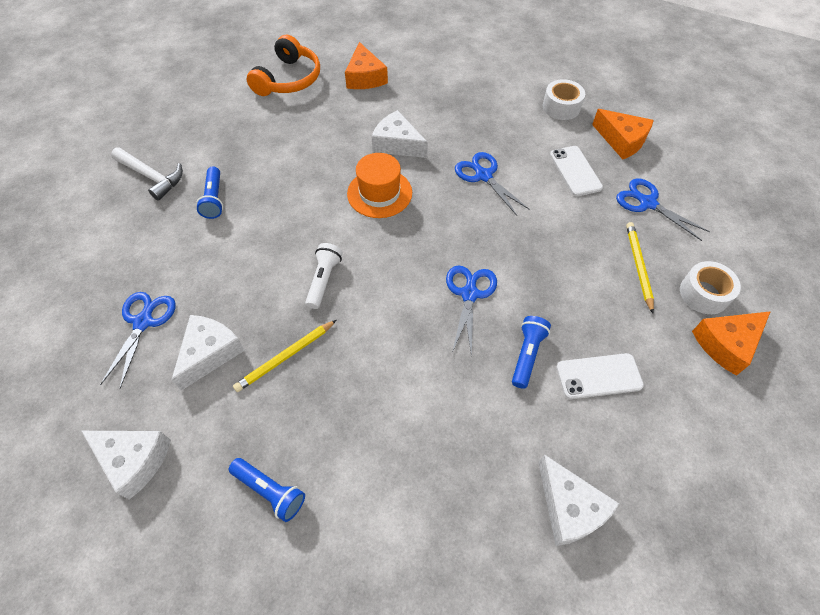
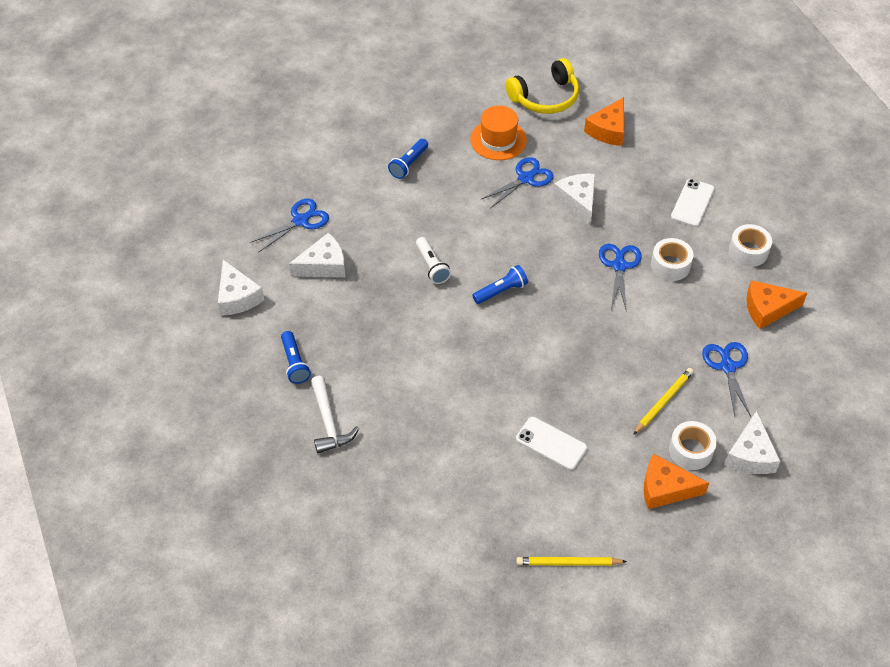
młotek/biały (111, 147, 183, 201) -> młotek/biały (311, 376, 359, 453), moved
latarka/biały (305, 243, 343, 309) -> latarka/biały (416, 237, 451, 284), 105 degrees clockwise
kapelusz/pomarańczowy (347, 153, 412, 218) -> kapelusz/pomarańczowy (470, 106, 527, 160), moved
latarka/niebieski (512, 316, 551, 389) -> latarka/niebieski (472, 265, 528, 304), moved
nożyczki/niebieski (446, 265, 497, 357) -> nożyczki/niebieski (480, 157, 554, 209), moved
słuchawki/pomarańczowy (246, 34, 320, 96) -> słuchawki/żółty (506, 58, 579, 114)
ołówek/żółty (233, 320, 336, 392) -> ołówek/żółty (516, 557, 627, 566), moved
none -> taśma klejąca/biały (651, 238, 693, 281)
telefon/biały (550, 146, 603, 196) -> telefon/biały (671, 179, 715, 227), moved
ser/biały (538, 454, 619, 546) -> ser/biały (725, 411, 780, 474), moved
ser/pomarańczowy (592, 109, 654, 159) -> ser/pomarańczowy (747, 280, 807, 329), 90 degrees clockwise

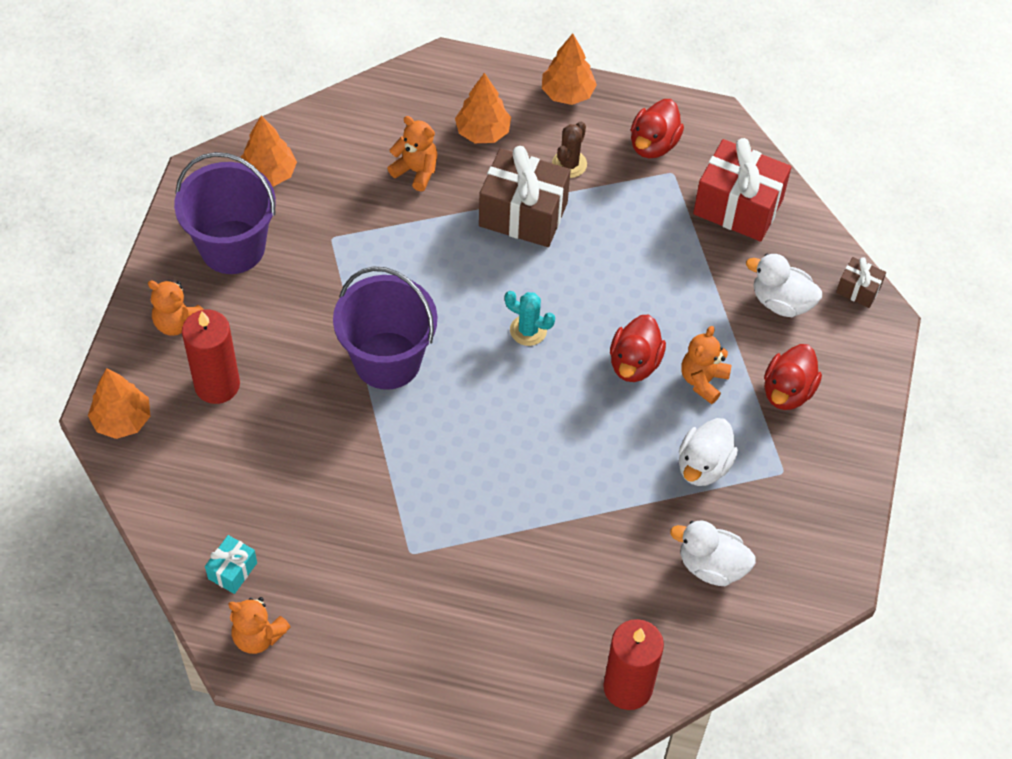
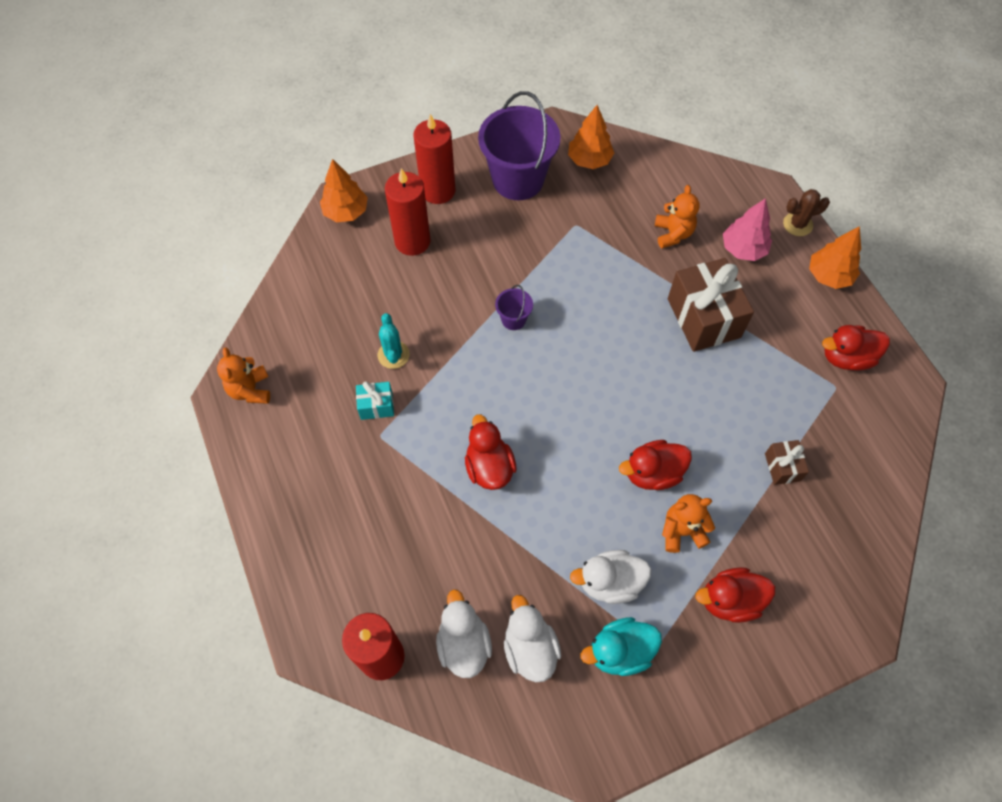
prezent/turkusowy (205, 535, 257, 594) -> prezent/turkusowy (356, 381, 394, 420), moved
kaktus/turkusowy (505, 291, 555, 346) -> kaktus/turkusowy (378, 313, 410, 369), moved
miś/pomarańczowy (148, 280, 204, 336) -> świeca/czerwony (414, 114, 455, 204)
kaczka/biały (746, 254, 822, 317) -> kaczka/biały (436, 589, 492, 678), moved
none -> kaczka/czerwony (465, 414, 517, 490)
wiadro/fioletowy (333, 266, 437, 390) -> wiadro/fioletowy (495, 285, 533, 330), x0.44
none -> kaczka/turkusowy (581, 617, 662, 676)
drzewko/pomarańczowy (455, 73, 511, 143) -> drzewko/różowy (723, 198, 772, 261)
prezent/brązowy (836, 257, 886, 308) -> prezent/brązowy (765, 440, 809, 485), moved
kaktus/brązowy (552, 122, 587, 178) -> kaktus/brązowy (783, 189, 830, 236), moved
prezent/czerwony (693, 138, 791, 241) -> none

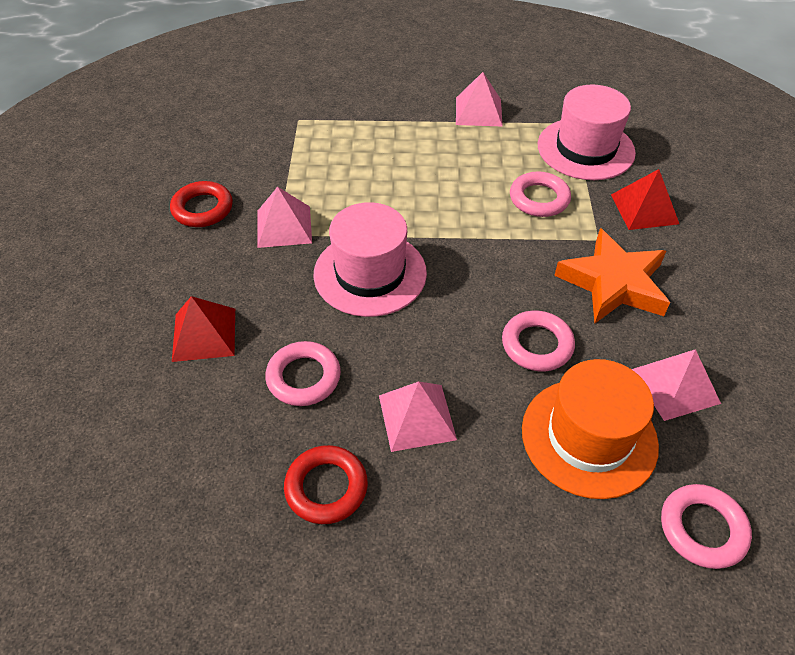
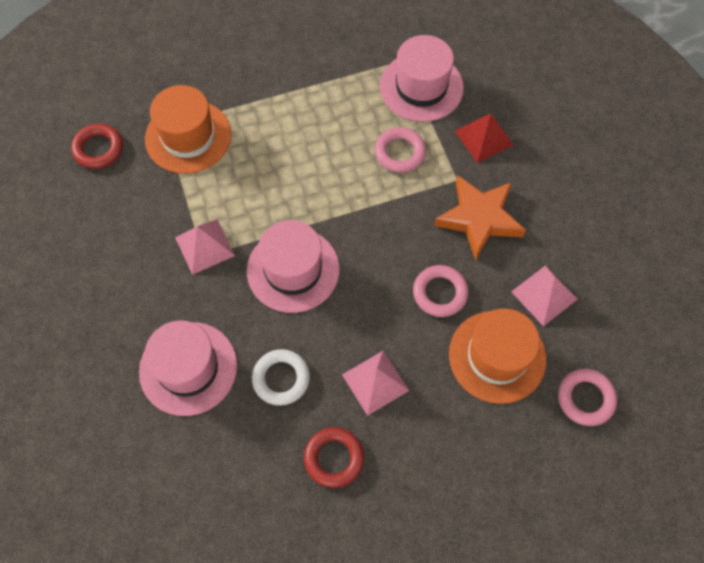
pierścień/czerwony (170, 181, 233, 227) -> pierścień/czerwony (71, 123, 123, 169), moved
piramida/czerwony (172, 296, 235, 362) -> kapelusz/różowy (139, 321, 237, 416)
none -> kapelusz/pomarańczowy (145, 85, 231, 174)
pierścień/różowy (265, 341, 341, 406) -> pierścień/biały (252, 349, 310, 406)
piramida/różowy (456, 72, 503, 127) -> none

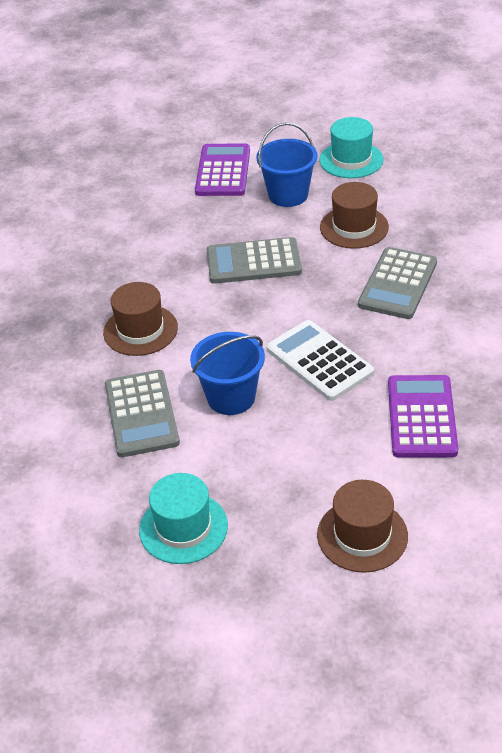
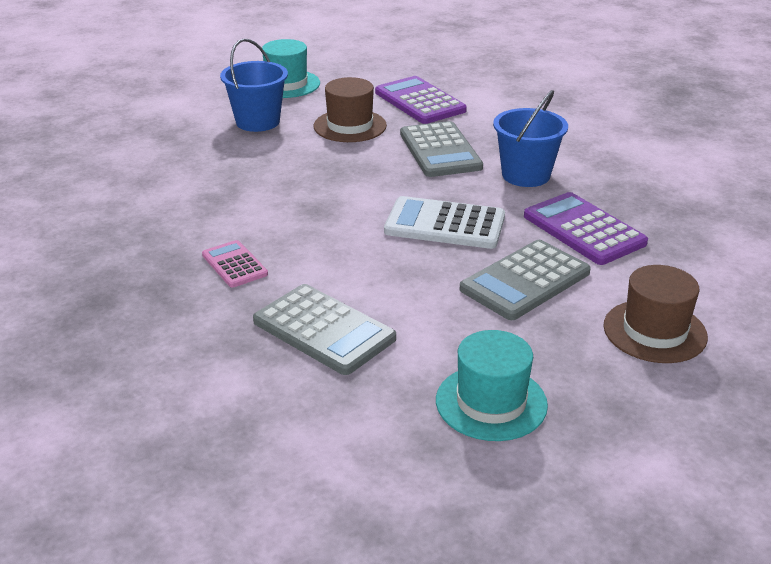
kapelusz/brązowy (103, 282, 178, 356) -> kalkulator/różowy (202, 240, 268, 288)
kalkulator/fioletowy (195, 143, 250, 196) -> kalkulator/fioletowy (375, 76, 467, 124), moved
kalkulator/szary (207, 237, 302, 284) -> kalkulator/szary (460, 240, 591, 320), moved
wiadro/niebieski (190, 332, 265, 415) -> wiadro/niebieski (493, 90, 568, 187), moved

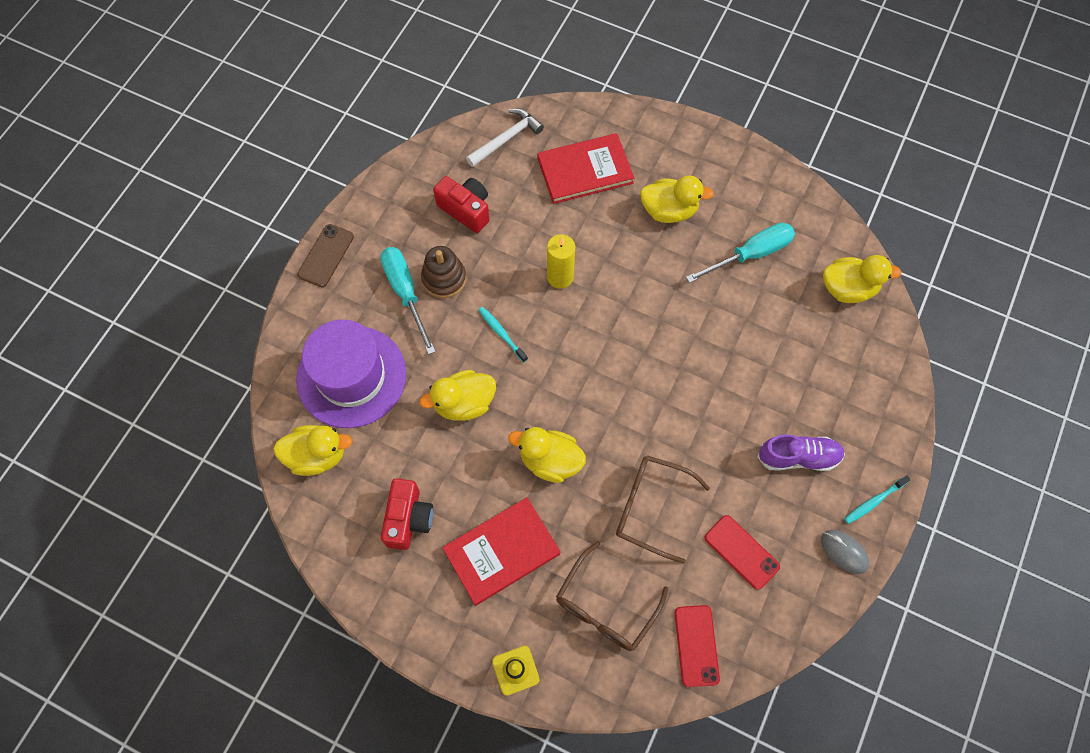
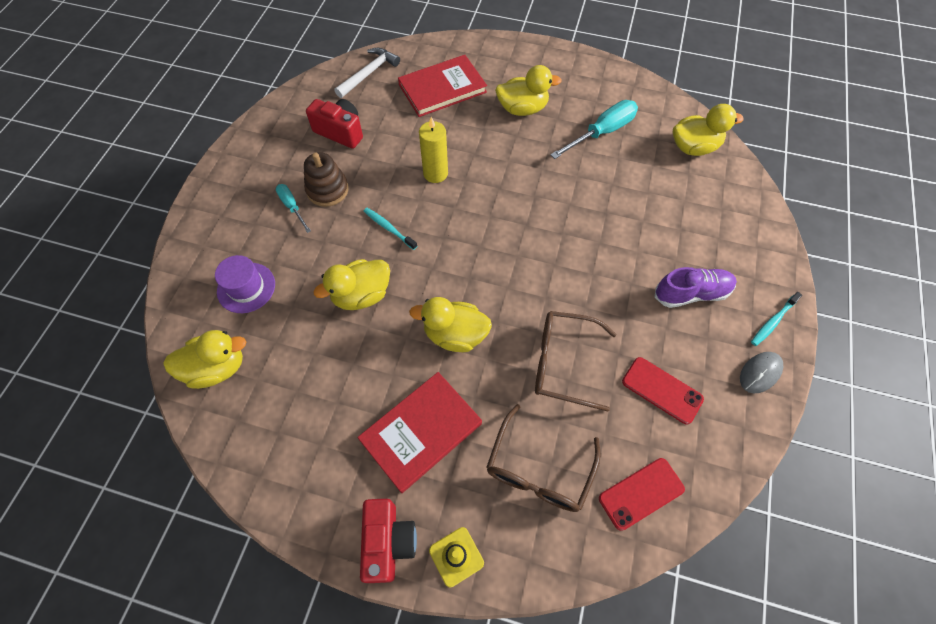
kapelusz/fioletowy (296, 320, 406, 428) -> kapelusz/fioletowy (215, 255, 275, 313), x0.53
śrubokręt/turkusowy (380, 247, 436, 355) -> śrubokręt/turkusowy (276, 184, 311, 233), x0.57
aparat fotograficzny/czerwony (381, 478, 433, 550) -> aparat fotograficzny/czerwony (360, 498, 417, 583), moved
telefon/czerwony (675, 605, 720, 687) -> telefon/czerwony (599, 458, 685, 531), 75 degrees clockwise
myszka/szary (821, 530, 869, 574) -> myszka/szary (740, 352, 783, 393), 75 degrees counterclockwise
telefon/brązowy (298, 224, 354, 287) -> none

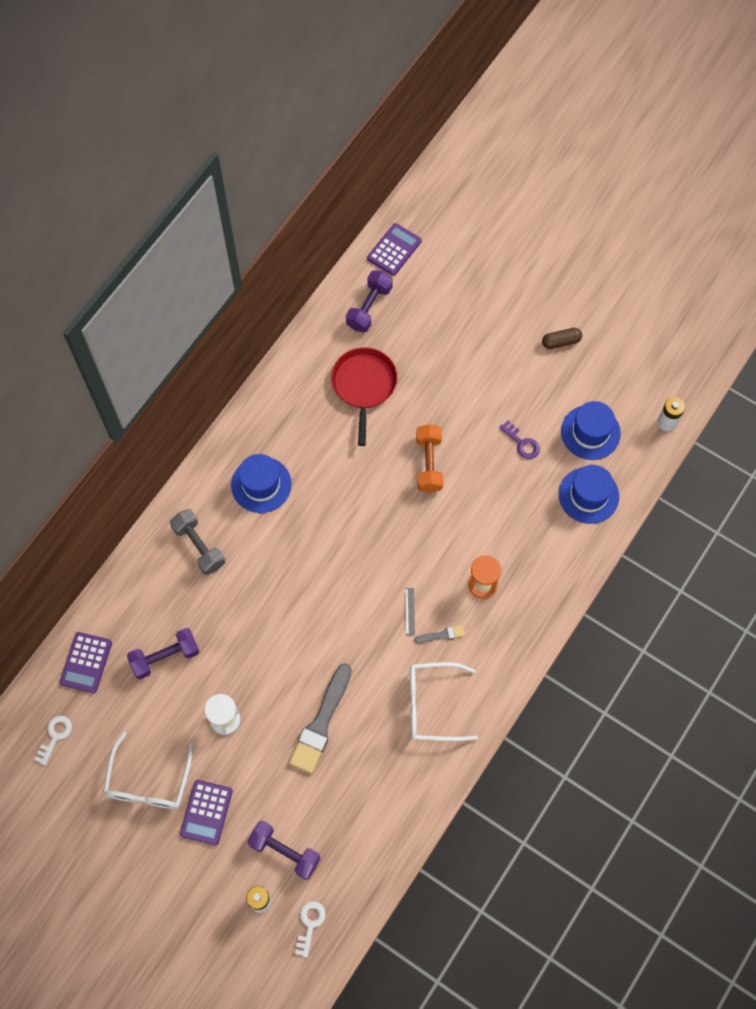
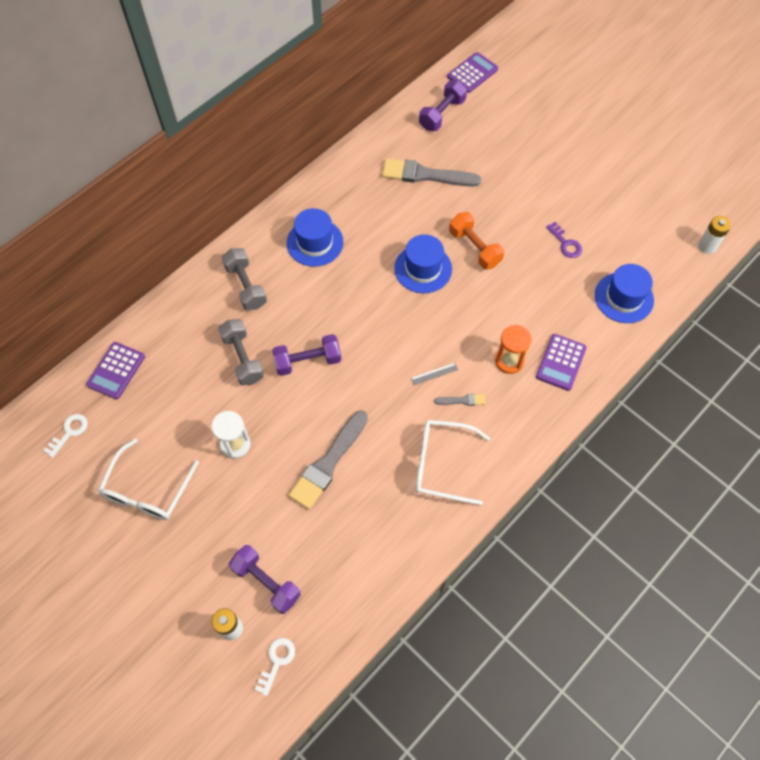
none -> hantel/szary (218, 319, 264, 386)
hantel/fioletowy (127, 628, 199, 680) -> hantel/fioletowy (272, 334, 341, 376), moved
patelnia/czerwony (331, 347, 397, 446) -> pędzel/szary (382, 159, 481, 187)
kapelusz/niebieski (561, 401, 621, 460) -> kapelusz/niebieski (394, 234, 452, 293), moved
linijka/szary (405, 588, 415, 635) -> linijka/szary (411, 363, 458, 385), 60 degrees clockwise
hantel/pomarańczowy (416, 424, 443, 493) -> hantel/pomarańczowy (449, 212, 504, 270), 45 degrees counterclockwise
kalkulator/fioletowy (180, 780, 233, 845) -> kalkulator/fioletowy (536, 334, 587, 391), moved
kapsułka/brązowy (542, 328, 582, 349) -> none

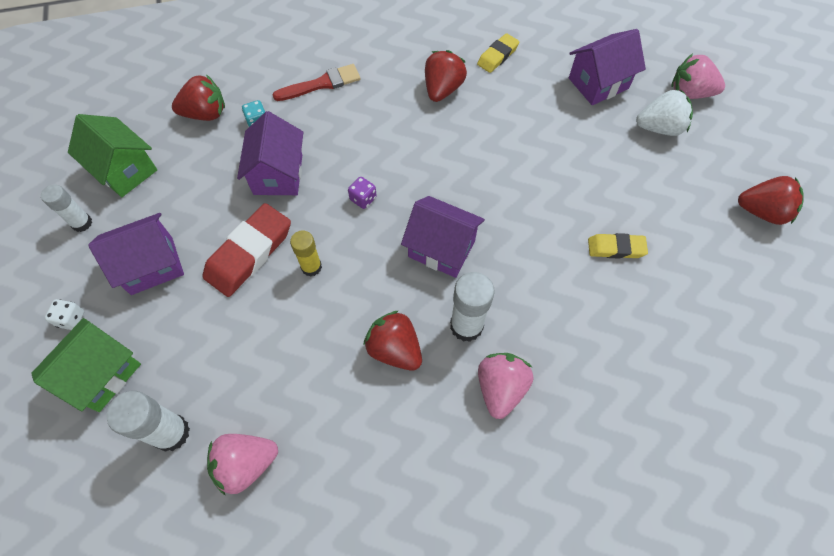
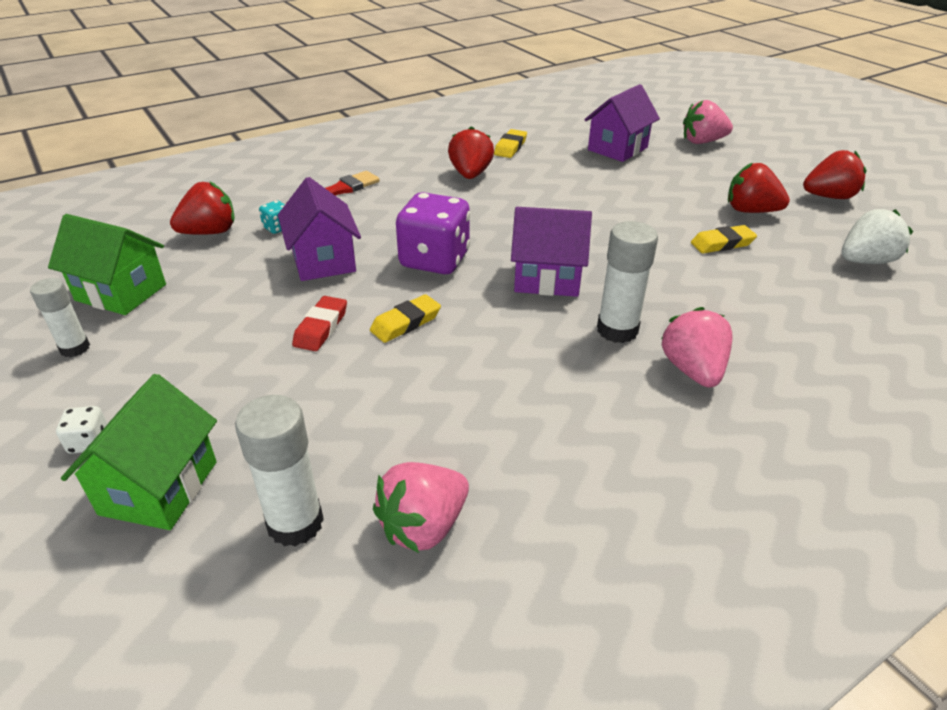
gumka do mazania/czerwony (203, 203, 291, 297) -> gumka do mazania/czerwony (292, 296, 347, 351), x0.57
klej w sztyfcie/żółty (290, 231, 322, 277) -> gumka do mazania/żółty (370, 294, 441, 343)
kostka do gry/fioletowy (348, 177, 377, 209) -> kostka do gry/fioletowy (396, 192, 470, 274), x2.34
truskawka/czerwony (363, 311, 422, 371) -> truskawka/czerwony (728, 163, 790, 213), moved
truskawka/biały (636, 89, 693, 136) -> truskawka/biały (842, 209, 913, 264), moved
domek/fioletowy (88, 213, 184, 295) -> none

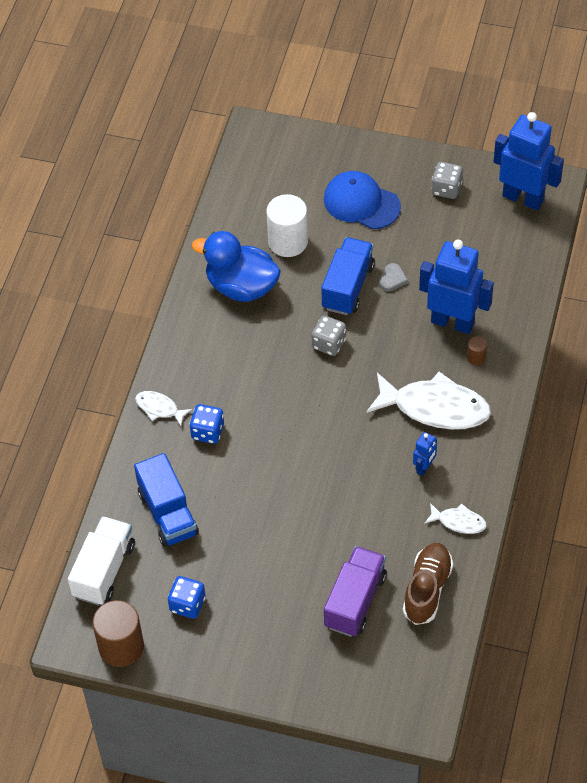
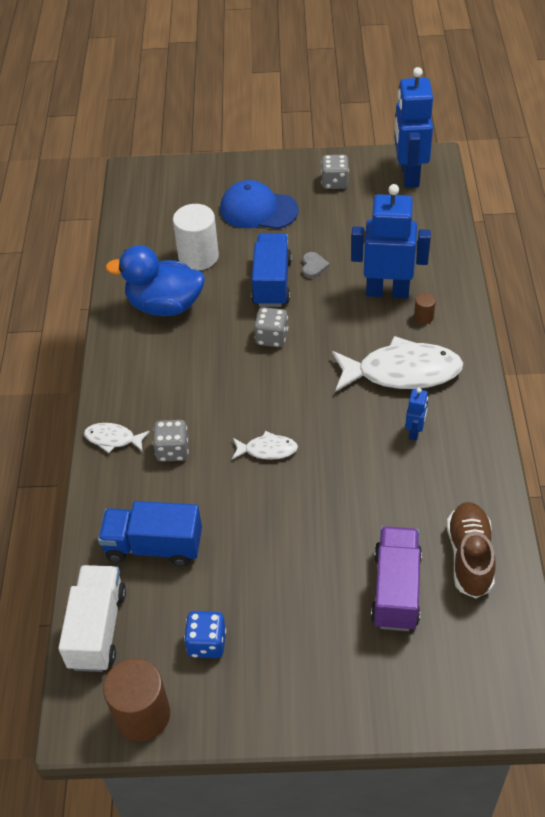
ciężarówka/niebieski (134, 453, 199, 547) -> ciężarówka/niebieski (98, 501, 202, 567), 135 degrees clockwise
kostka do gry/niebieski (189, 404, 224, 444) -> kostka do gry/szary (152, 420, 189, 462)
ryba/biały (424, 503, 487, 534) -> ryba/biały (232, 431, 298, 460), moved
robot/niebieski (494, 112, 564, 210) -> robot/niebieski (394, 67, 433, 188), 105 degrees counterclockwise

